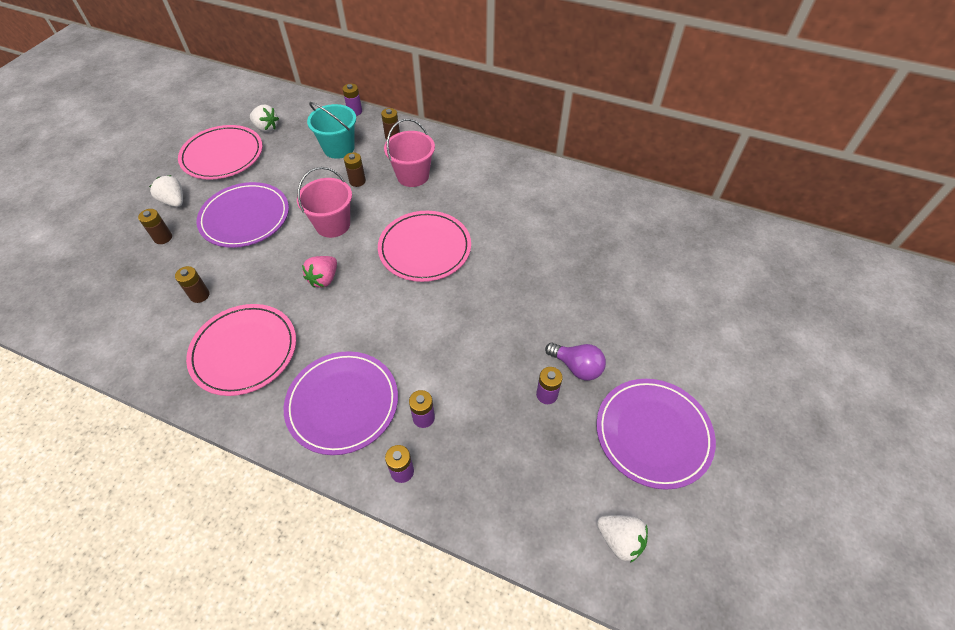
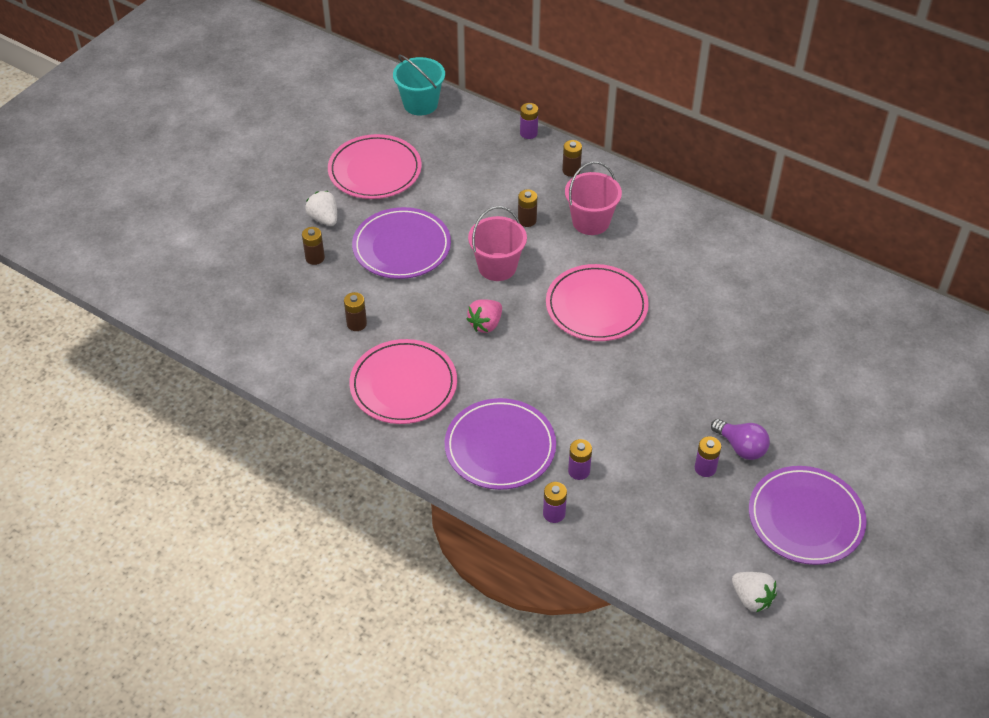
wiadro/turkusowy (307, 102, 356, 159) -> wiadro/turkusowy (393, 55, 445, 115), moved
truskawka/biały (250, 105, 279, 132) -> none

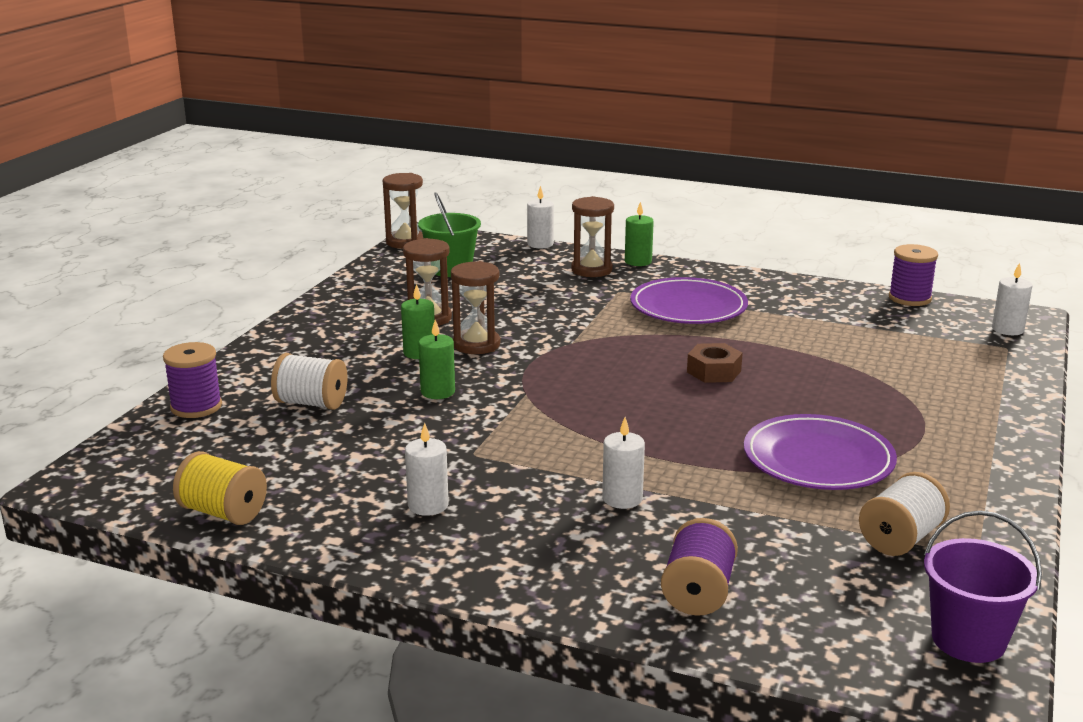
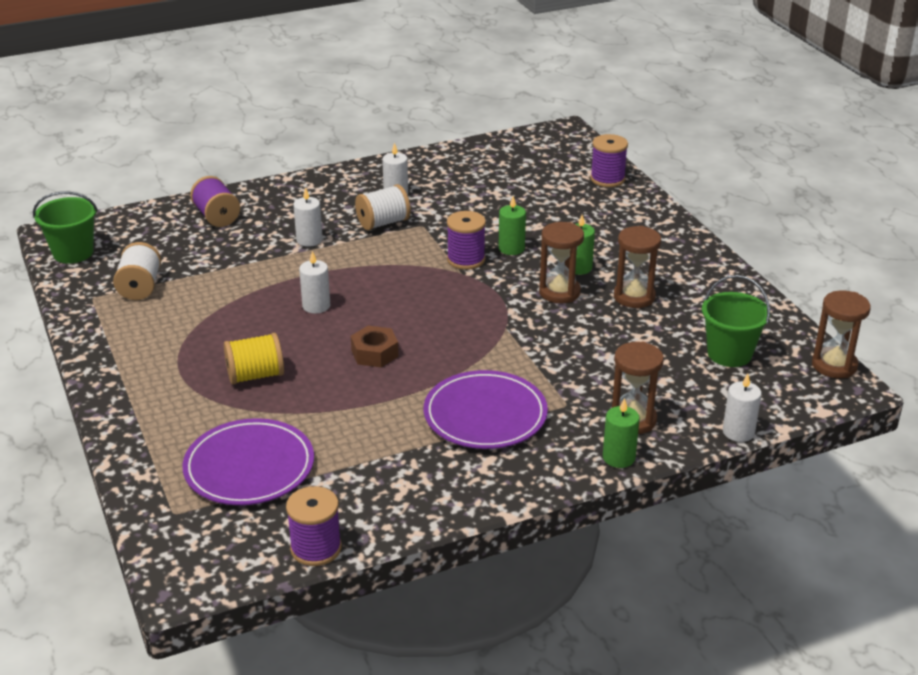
wiadro/fioletowy (924, 510, 1042, 663) -> wiadro/zielony (33, 191, 98, 263)
talerz/fioletowy (744, 414, 897, 490) -> talerz/fioletowy (182, 418, 314, 505), moved
szpulka/żółty (173, 451, 267, 525) -> szpulka/żółty (224, 333, 284, 385), moved
świeca/biały (992, 263, 1033, 335) -> świeca/biały (299, 251, 330, 314), moved
szpulka/biały (271, 353, 348, 410) -> szpulka/biały (355, 184, 411, 230), moved
none -> szpulka/fioletowy (447, 211, 486, 270)

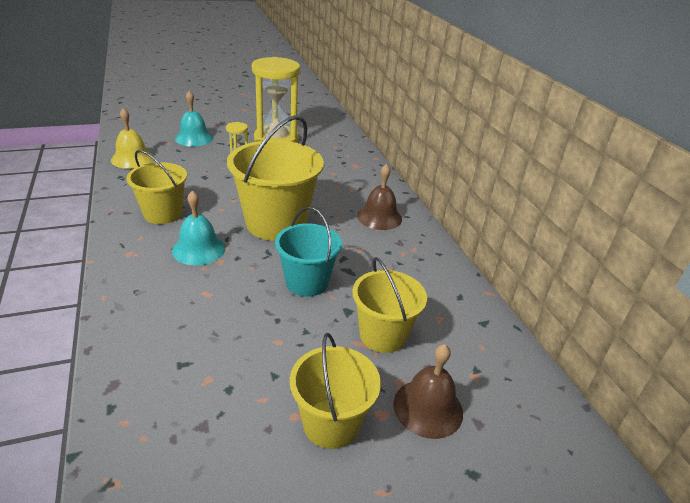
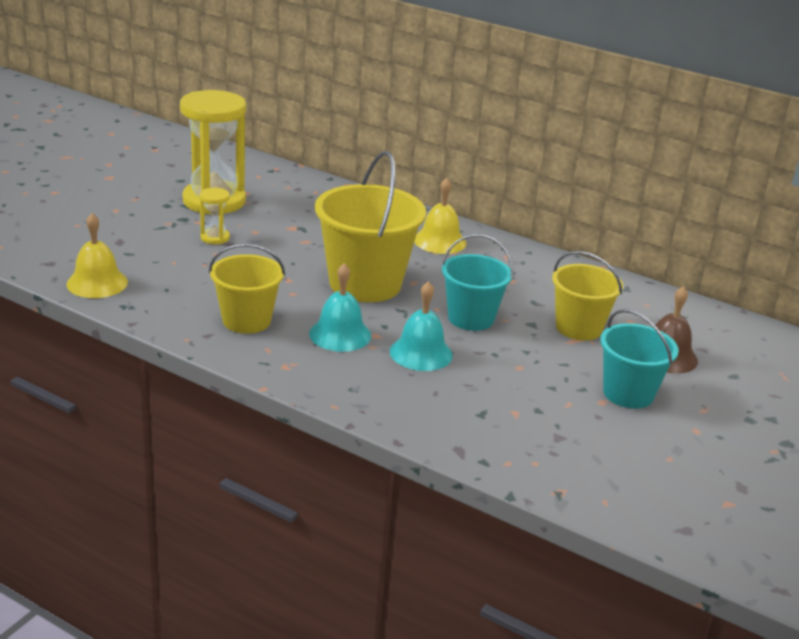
dzwonek/turkusowy (175, 91, 213, 147) -> dzwonek/turkusowy (390, 281, 453, 371), moved
dzwonek/brązowy (357, 164, 402, 230) -> dzwonek/żółty (414, 178, 467, 254)
wiadro/żółty (290, 333, 381, 449) -> wiadro/turkusowy (600, 309, 679, 409)

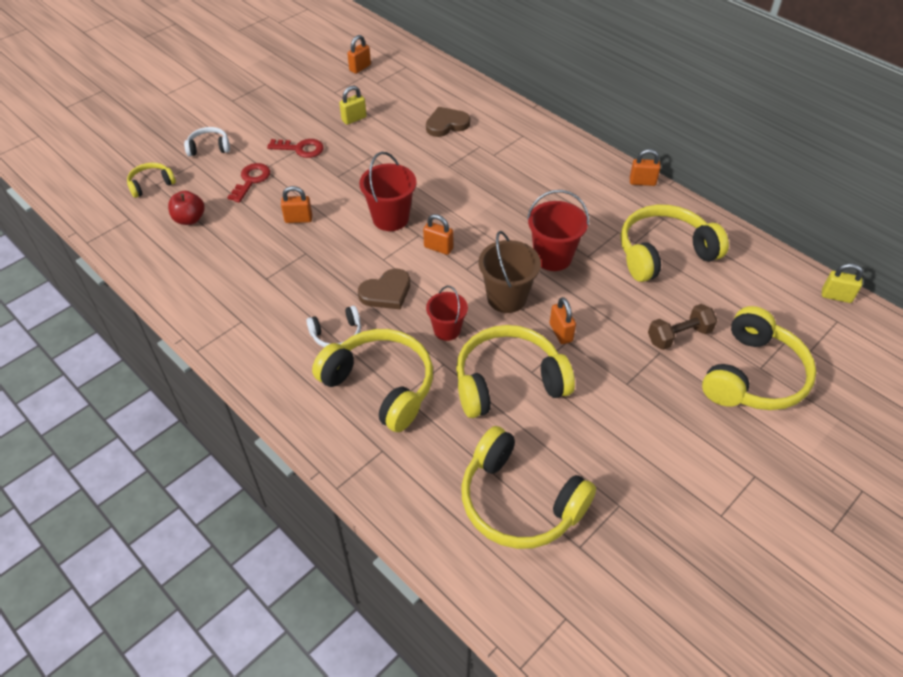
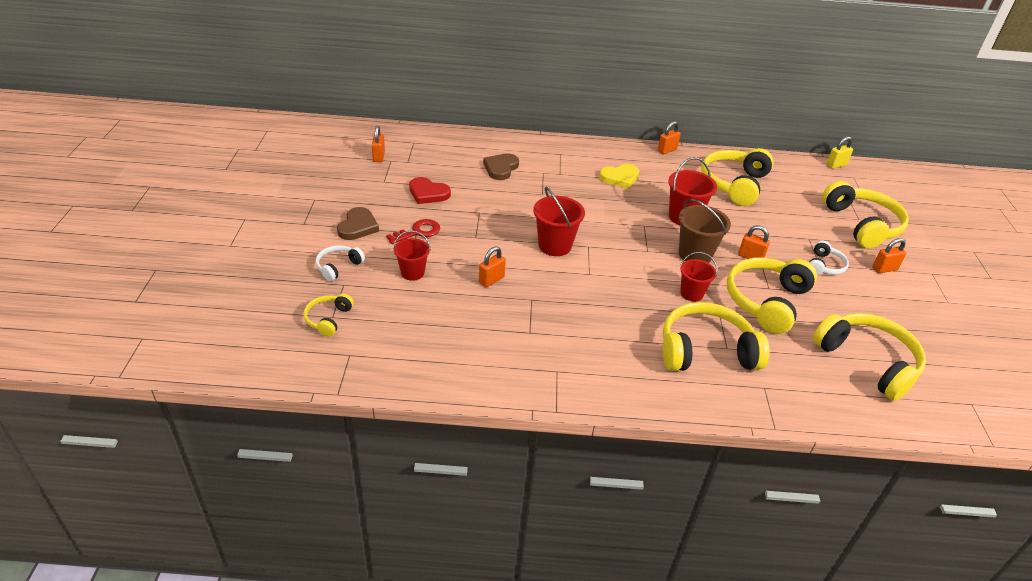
serce/brązowy (358, 269, 410, 309) -> serce/brązowy (337, 207, 379, 240), moved
klucz/czerwony (227, 163, 270, 203) -> wiadro/czerwony (393, 230, 431, 281)
kłódka/żółty (339, 85, 367, 125) -> serce/czerwony (409, 177, 451, 204)
none -> serce/żółty (599, 164, 639, 189)
słuchawki/biały (306, 306, 361, 347) -> słuchawki/biały (809, 241, 849, 275), moved
słuchawki/żółty (461, 426, 596, 549) -> słuchawki/żółty (813, 313, 926, 401), 120 degrees counterclockwise
kłódka/pomarańczowy (423, 214, 453, 255) -> kłódka/pomarańczowy (872, 238, 906, 273), moved
jabłko/czerwony (168, 191, 205, 225) -> none
hantel/brązowy (648, 304, 717, 350) -> none

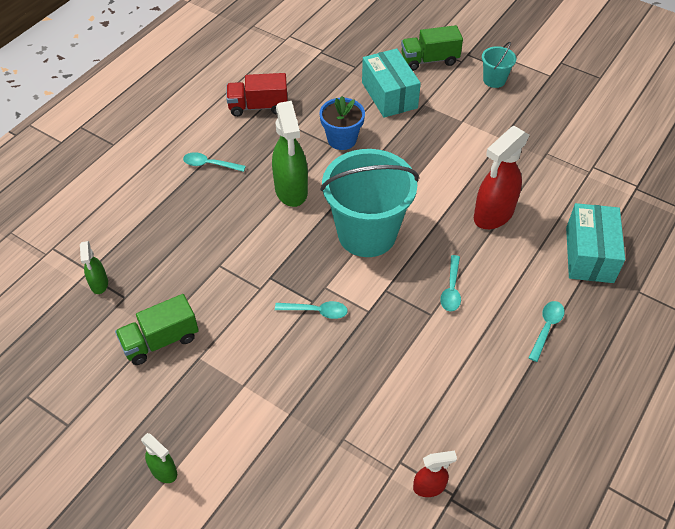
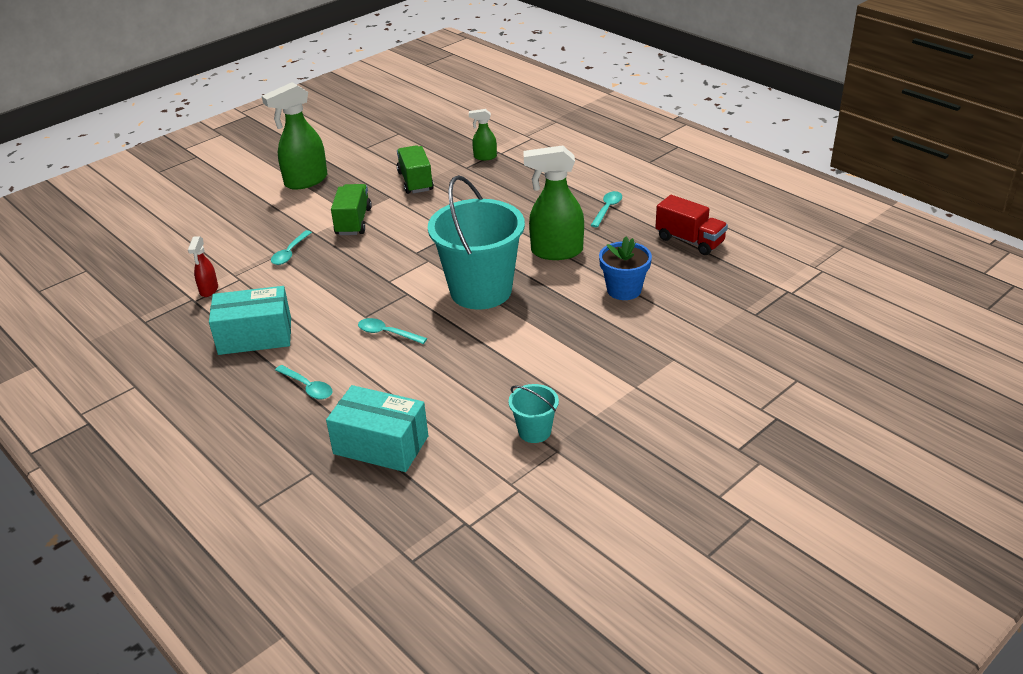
pudełko/turkusowy (362, 48, 421, 118) -> pudełko/turkusowy (209, 286, 291, 355), moved
spryskiwacz/zielony (141, 433, 177, 483) -> spryskiwacz/zielony (262, 82, 327, 190), x1.94
łyżka/turkusowy (275, 301, 348, 319) -> łyżka/turkusowy (271, 230, 312, 265), moved
ciężarówka/zielony (401, 25, 463, 71) -> ciężarówka/zielony (331, 184, 372, 235), moved
wiadro/turkusowy (482, 42, 516, 88) -> wiadro/turkusowy (508, 384, 559, 443), moved
ciężarówka/czerwony (226, 73, 288, 117) -> ciężarówka/czerwony (655, 195, 728, 255), 120 degrees clockwise
spryskiwacz/czerwony (474, 126, 529, 229) -> none

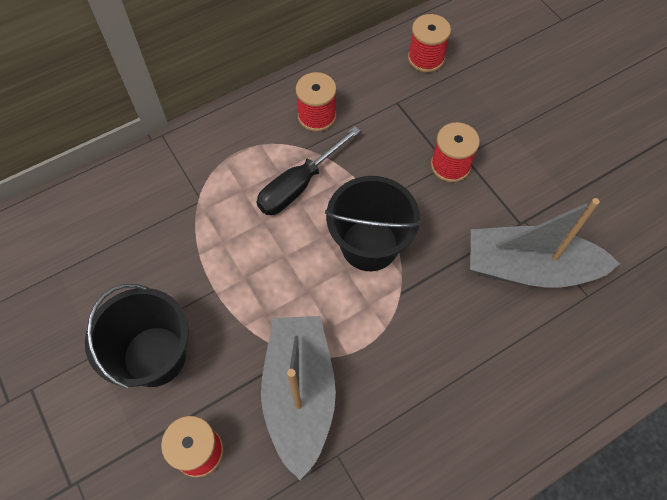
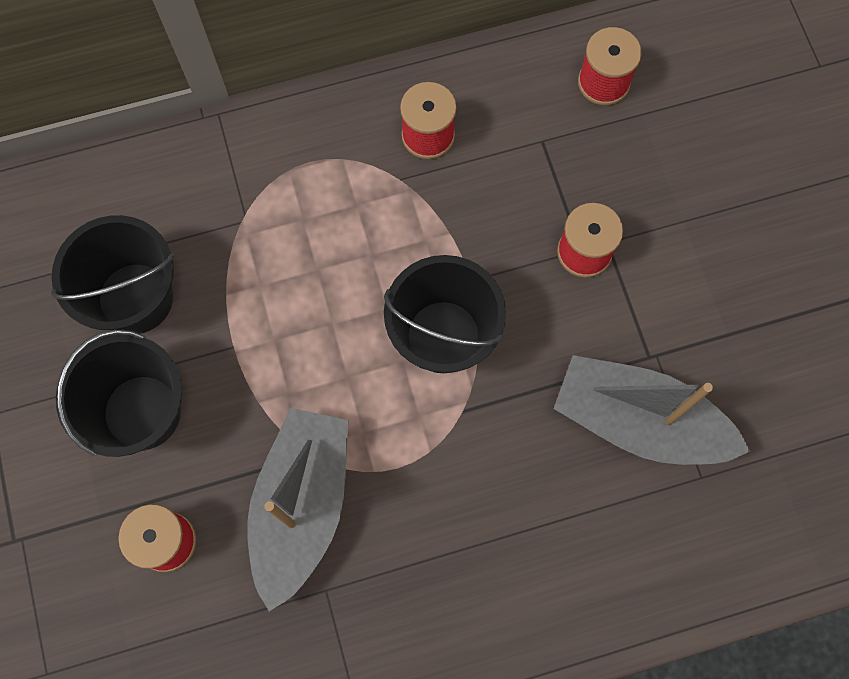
none -> wiadro/czarny (51, 215, 174, 334)
śrubokręt/czarny (257, 126, 360, 215) -> none

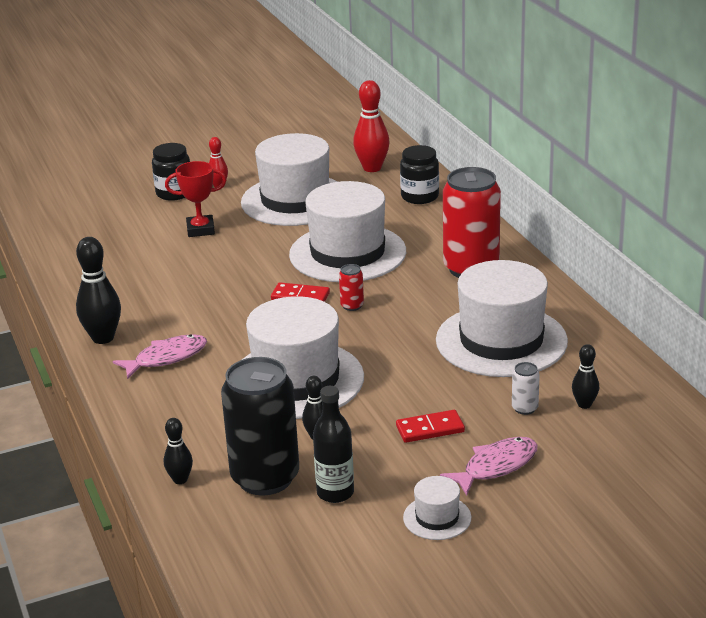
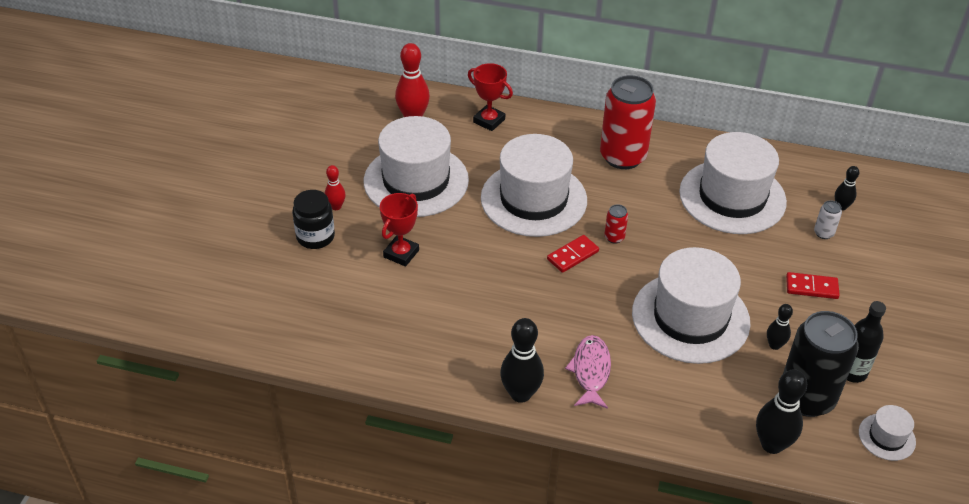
słoik/czarny (400, 145, 439, 204) -> puchar/czerwony (468, 63, 513, 131)
kręgiel/czarny (164, 418, 193, 484) -> kręgiel/czarny (756, 369, 807, 454), x1.78
kostka domina/czerwony (396, 410, 465, 443) -> kostka domina/czerwony (786, 272, 840, 299), 75 degrees clockwise
kapelusz/biały (403, 476, 472, 540) -> kapelusz/biały (859, 405, 916, 461), moved
ryba/różowy (440, 437, 537, 496) -> none

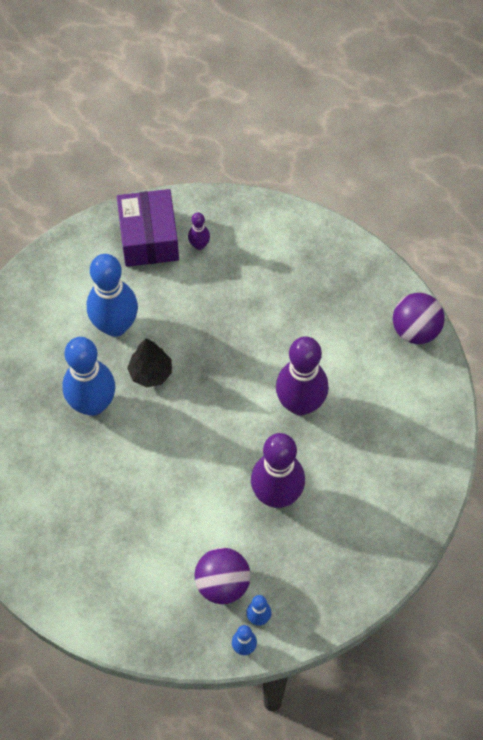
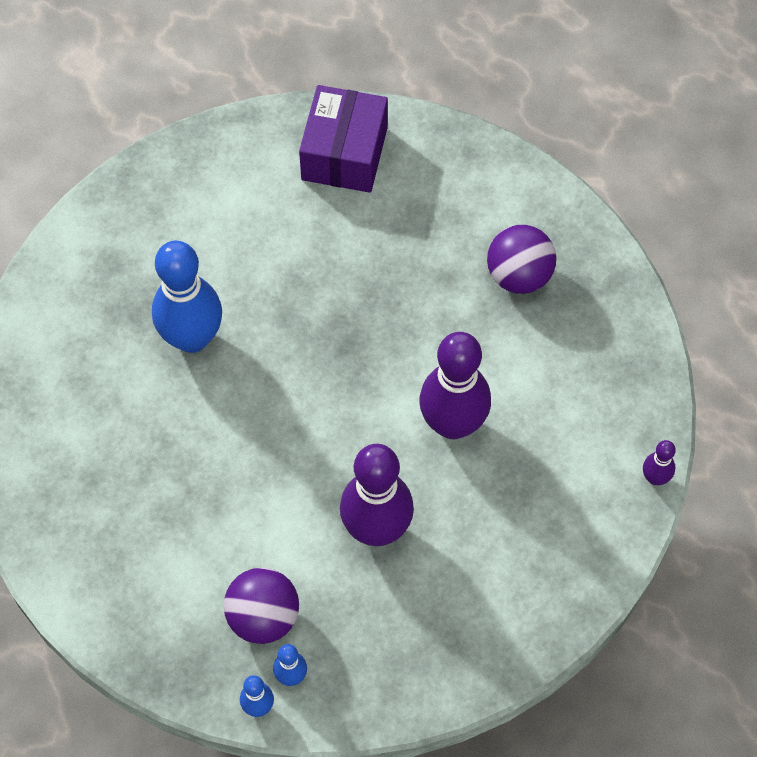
piłka/fioletowy (393, 293, 445, 344) -> piłka/fioletowy (487, 225, 556, 294), moved
kręgiel/fioletowy (188, 212, 210, 250) -> kręgiel/fioletowy (643, 440, 676, 485), moved
kręgiel/niebieski (87, 254, 138, 337) -> none
drzewko/czarny (127, 338, 172, 388) -> none

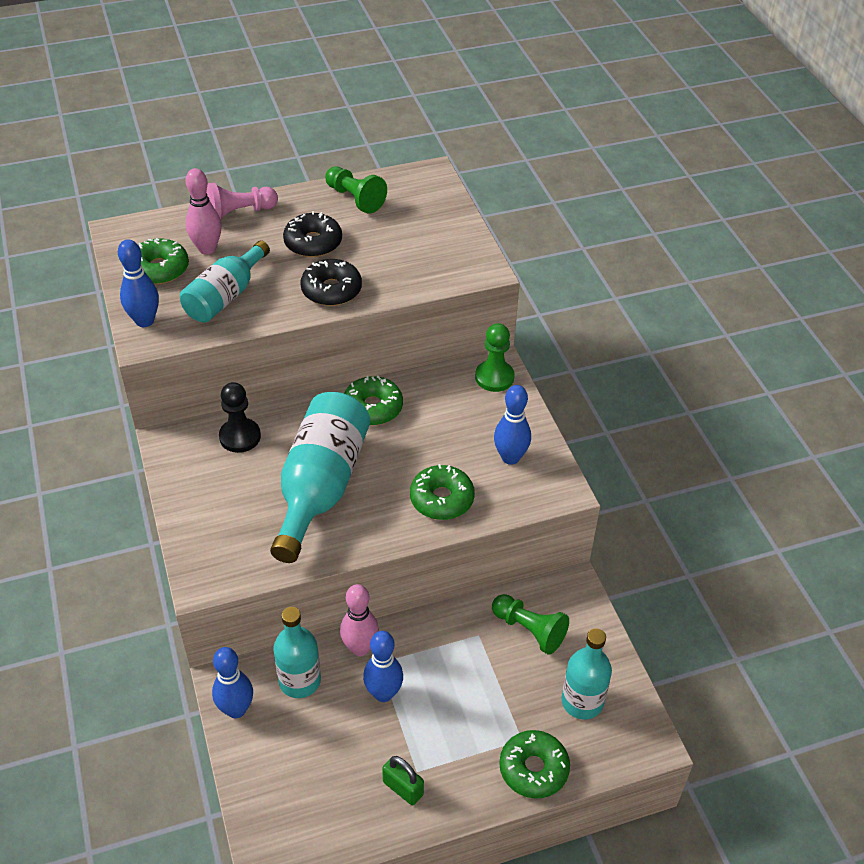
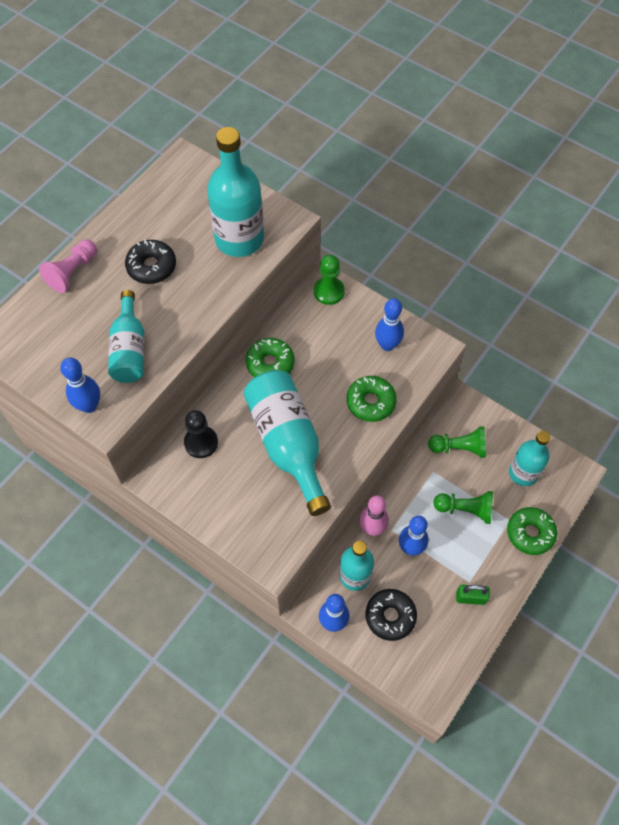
none -> butelka/turkusowy (207, 127, 264, 257)
donut/czarny (300, 259, 362, 306) -> donut/czarny (366, 589, 417, 641), moved
pionek/zielony (325, 166, 387, 213) -> pionek/zielony (433, 491, 493, 524), moved
donut/zielony (138, 238, 189, 285) -> none
kręgiel/różowy (185, 168, 222, 255) -> none

